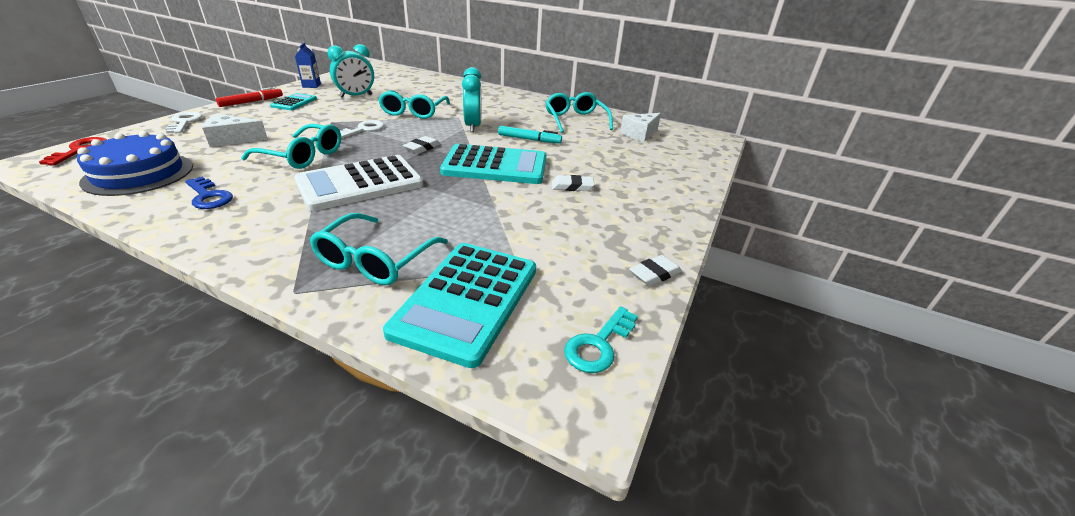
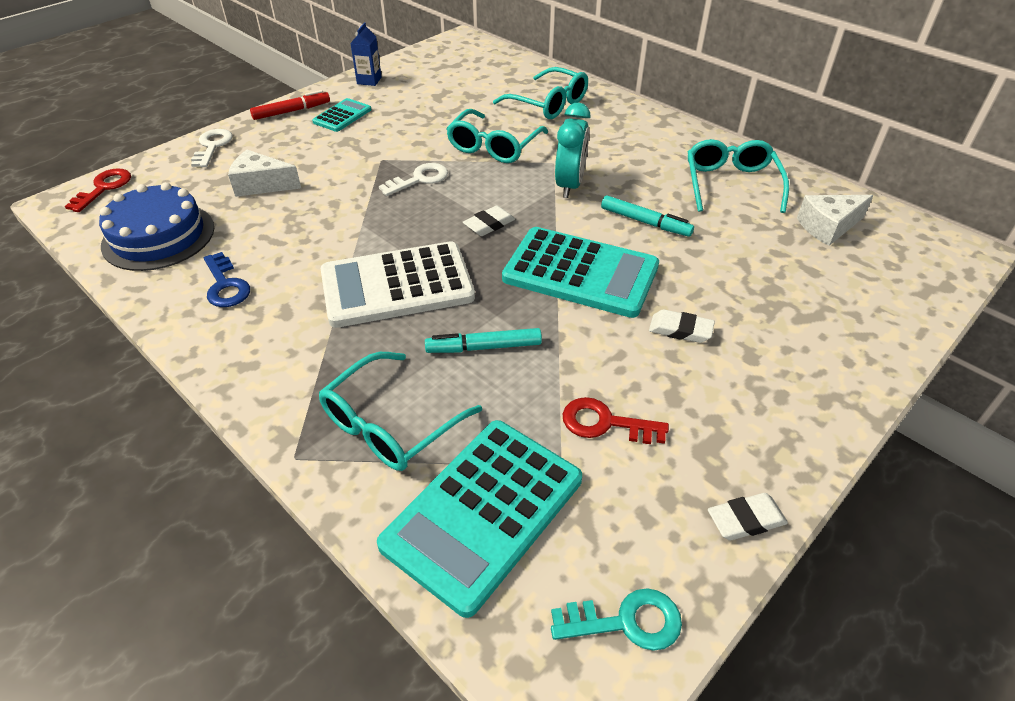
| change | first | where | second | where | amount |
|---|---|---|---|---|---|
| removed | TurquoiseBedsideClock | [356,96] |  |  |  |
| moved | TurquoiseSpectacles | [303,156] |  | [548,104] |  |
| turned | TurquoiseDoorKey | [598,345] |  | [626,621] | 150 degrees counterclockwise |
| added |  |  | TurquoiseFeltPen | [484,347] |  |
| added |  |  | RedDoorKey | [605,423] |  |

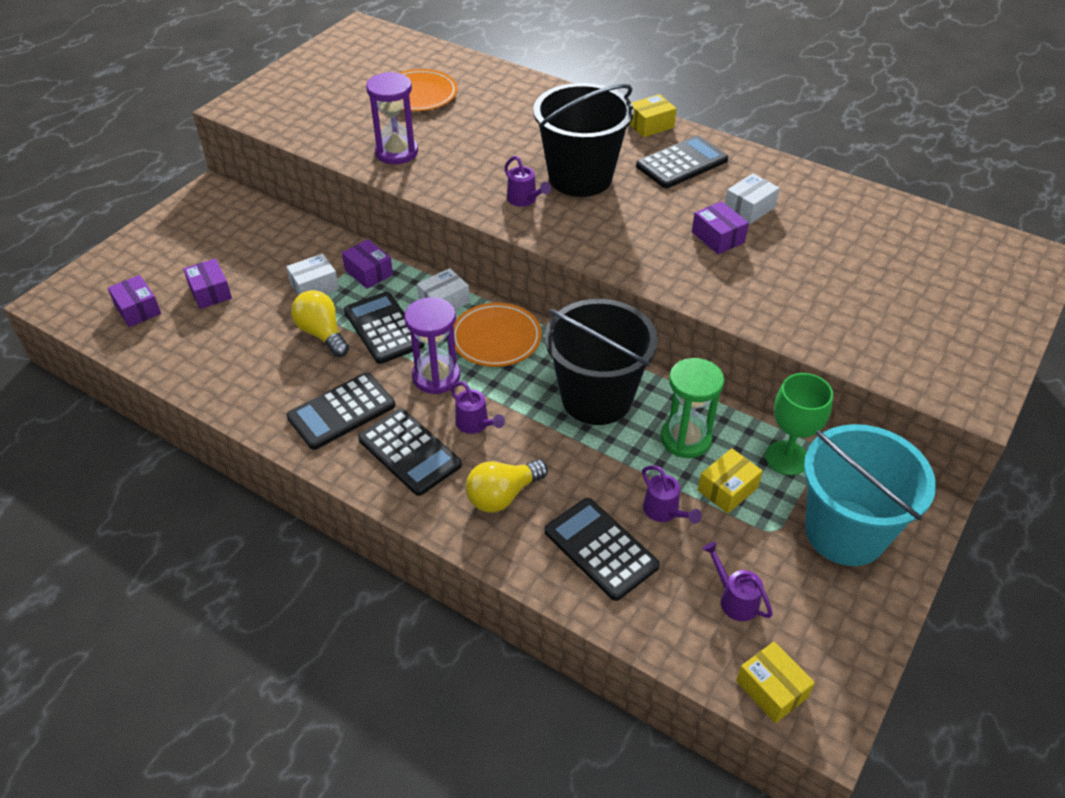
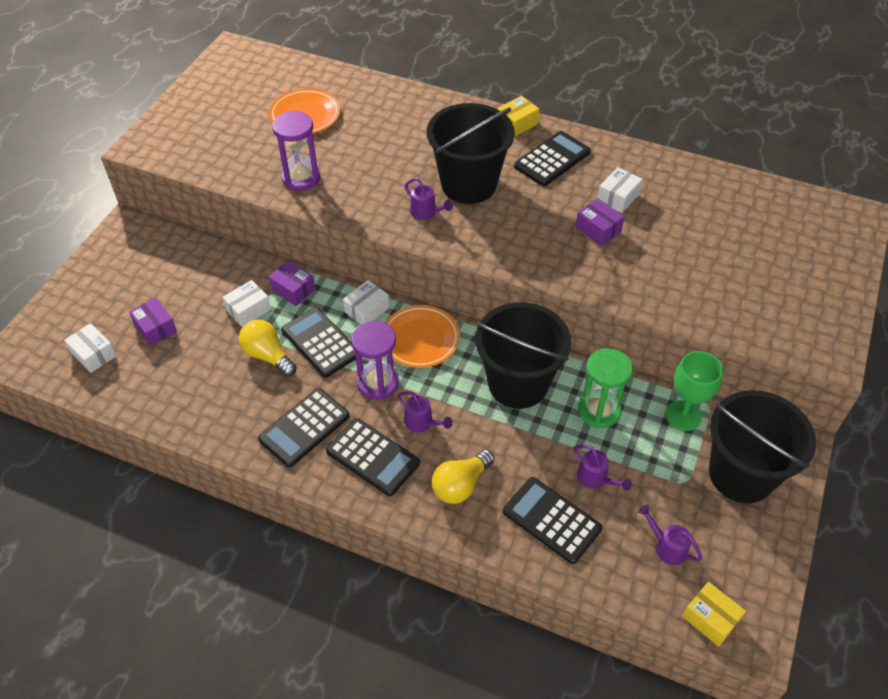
| change | first | where | second | where | amount |
|---|---|---|---|---|---|
| recoloured | PurpleBox | [138,309] | SnowWhiteBox | [94,354] |  |
| recoloured | TurquoiseBucket | [845,532] | EbonyBucket | [741,474] |  |
| removed | YellowBox | [727,489] |  |  |  |

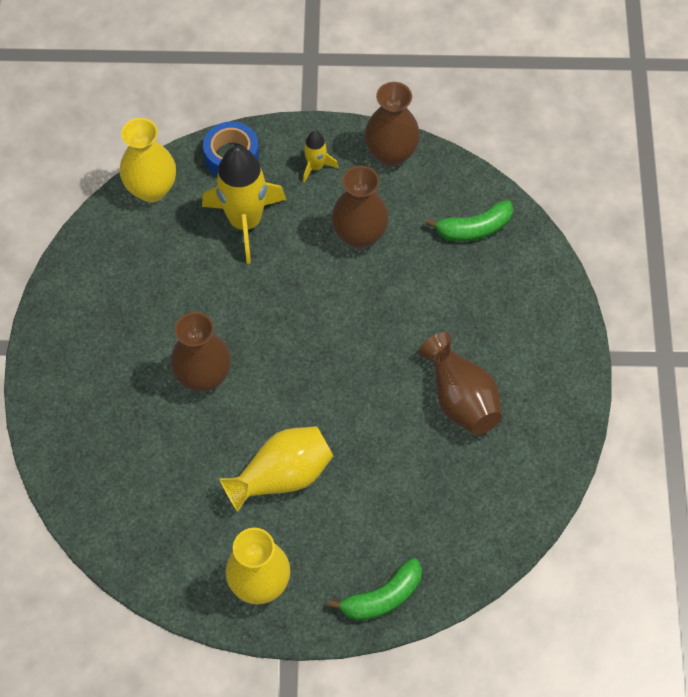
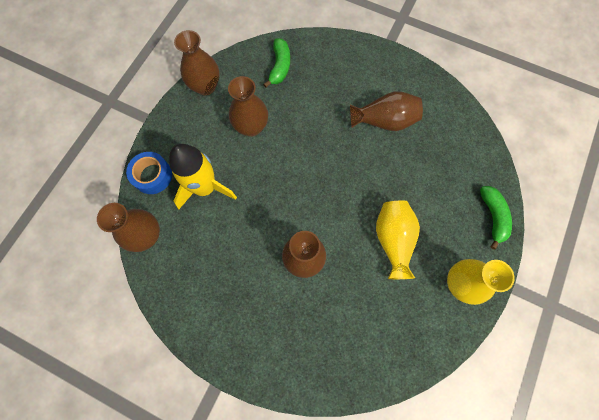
| change | first | where | second | where | amount |
|---|---|---|---|---|---|
| recoloured | YellowTallVase | [152,189] | RussetTallVase | [147,236] |  |
| removed | YellowToyRocket | [316,166] |  |  |  |

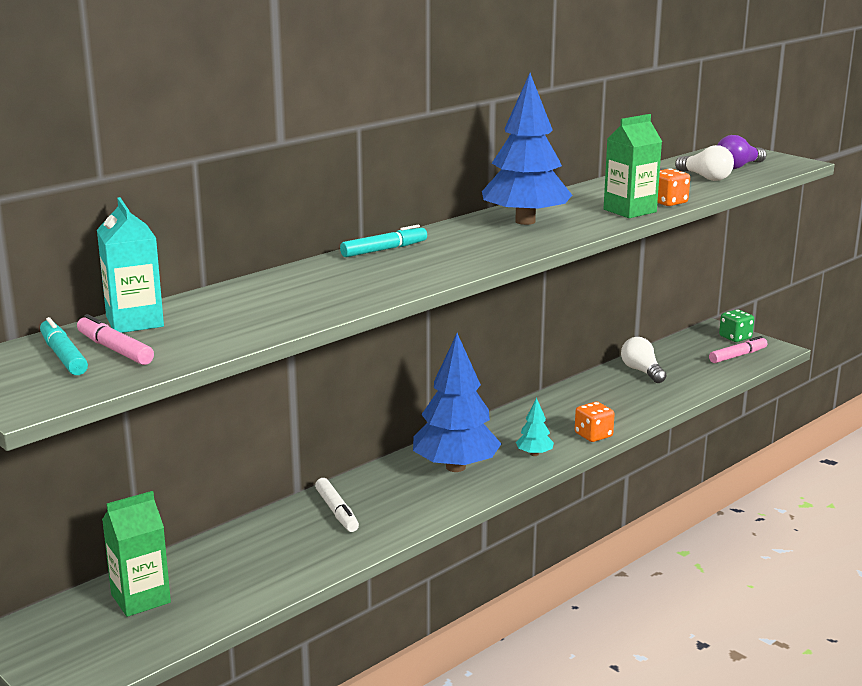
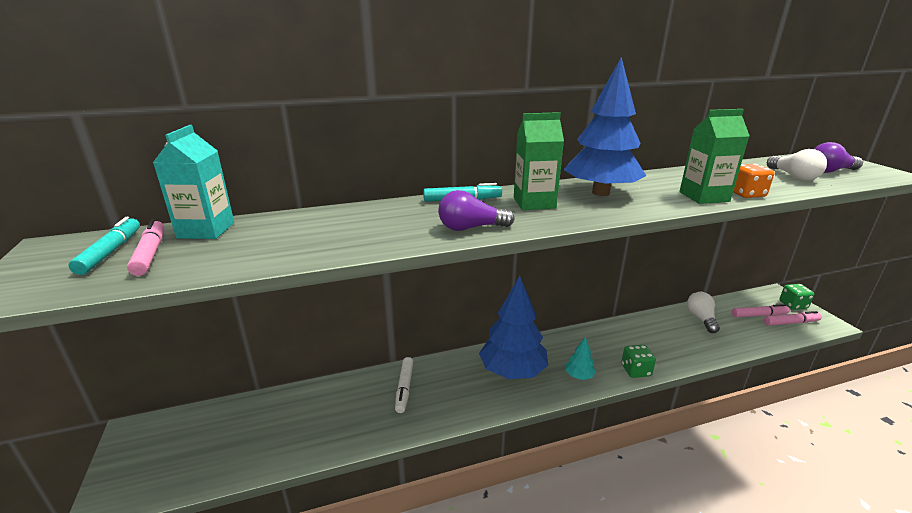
| change | first | where | second | where | amount |
|---|---|---|---|---|---|
| recoloured | OrangeDice | [593,435] | EmeraldDice | [635,370] |  |
| moved | EmeraldMilkCarton | [140,598] |  | [534,203] |  |
| added |  |  | PurpleLightbulb | [471,228] |  |
| added |  |  | RosePinkFeltPen | [758,315] |  |

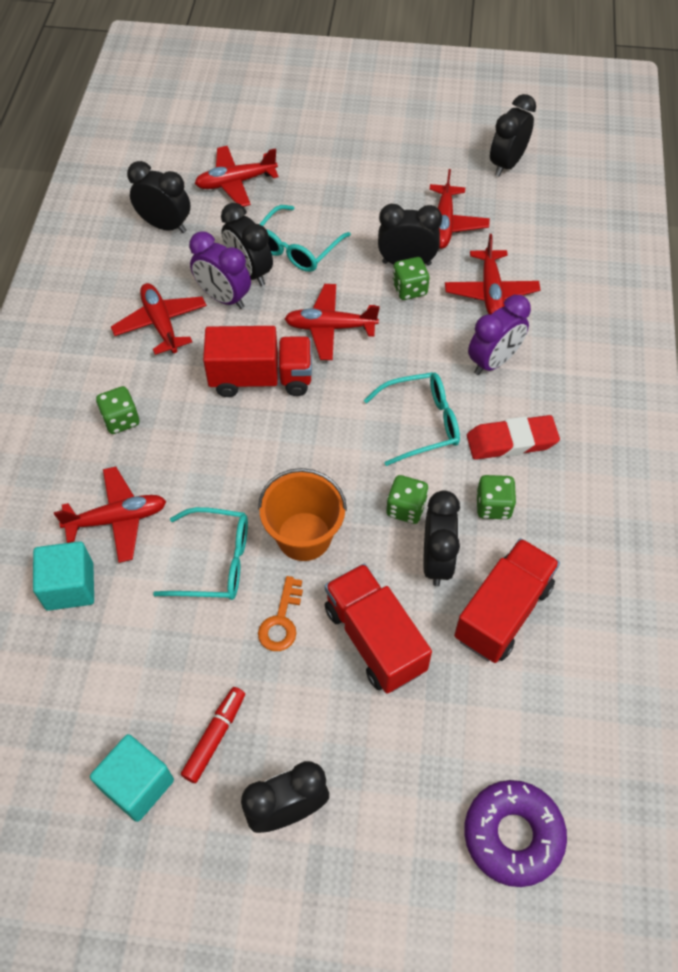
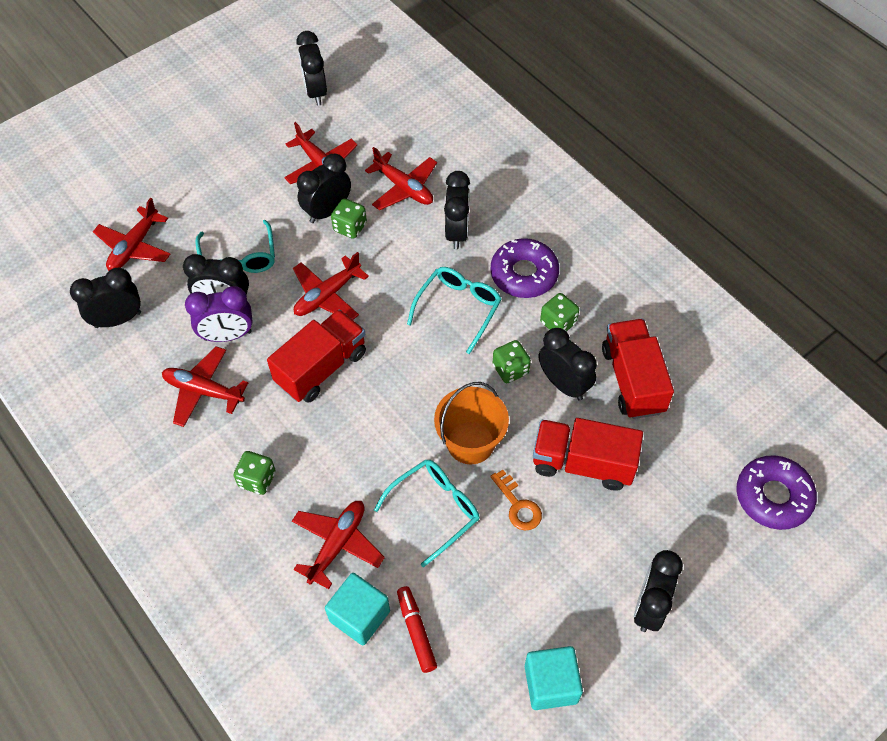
| change | first | where | second | where | amount |
|---|---|---|---|---|---|
| recoloured | PurpleBedsideClock | [493,361] | EbonyBedsideClock | [457,232] |  |
| replaced | RedGumEraser | [511,441] | PurpleGlazedDonut | [524,274] |  |
| moved | RedFeltPen | [215,737] |  | [416,631] |  |

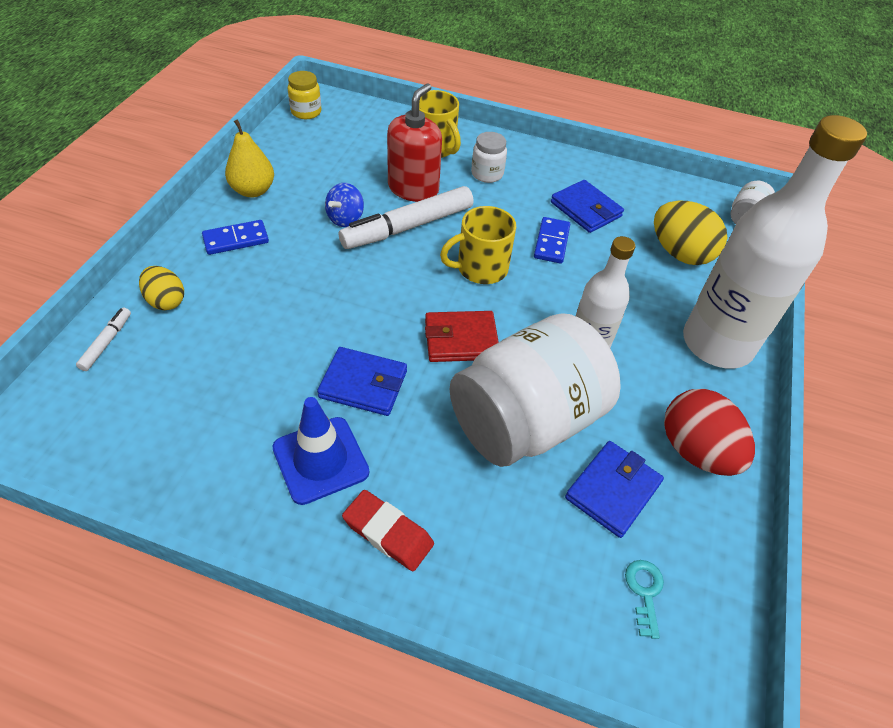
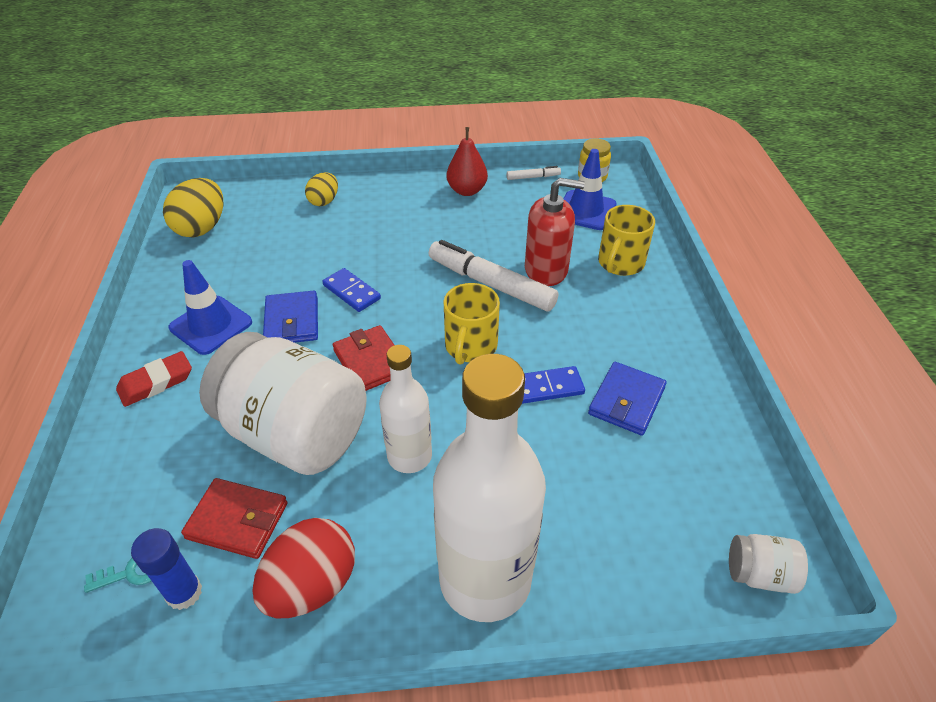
| change | first | where | second | where | amount |
|---|---|---|---|---|---|
| recoloured | YellowToyPear | [253,190] | RedToyPear | [467,191] |  |
| removed | SnowWhiteJar | [487,174] |  |  |  |
| removed | RoyalBlueSpinningTop | [345,219] |  |  |  |
| moved | YellowToyEgg | [680,253] |  | [202,228] |  |
| turned | YellowMug | [480,268] |  | [470,346] | 120 degrees counterclockwise |
| moved | RoyalBlueDominoTile | [236,239] |  | [351,292] |  |
| moved | SnowWhiteFeltPen | [107,342] |  | [533,177] |  |
| recoloured | RoyalBlueCardWallet | [613,490] | RedCardWallet | [237,520] |  |
| turned | RedGumEraser | [388,533] |  | [156,382] | 45 degrees clockwise |
| added |  |  | RoyalBlueTrafficCone | [585,210] |  |
| added |  |  | RoyalBlueGlue | [184,593] |  |

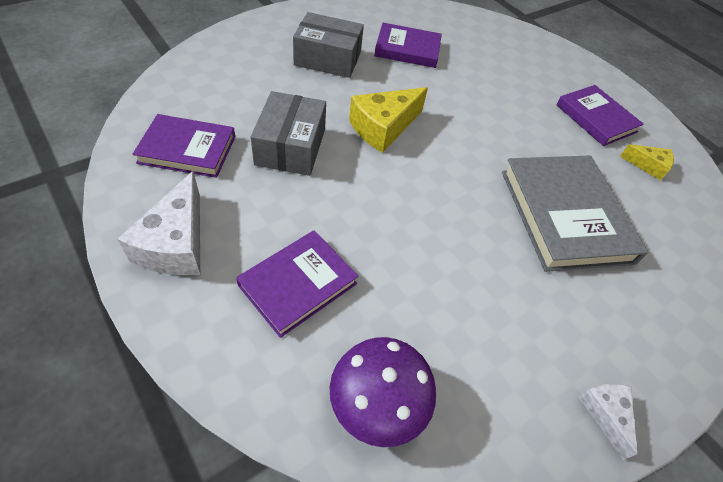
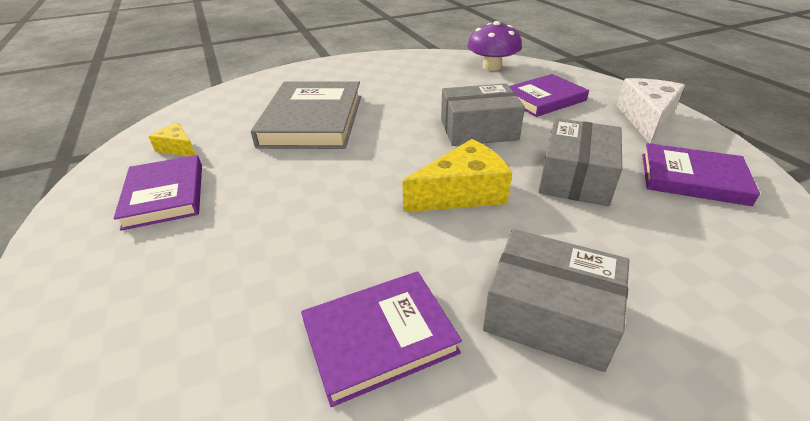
| change | first | where | second | where | amount |
|---|---|---|---|---|---|
| turned | PurpleHardcover | [407,49] |  | [379,338] | 45 degrees counterclockwise |
| removed | SnowWhitePieceOfCheese | [605,414] |  |  |  |
| added |  |  | GrayBox | [478,130] |  |

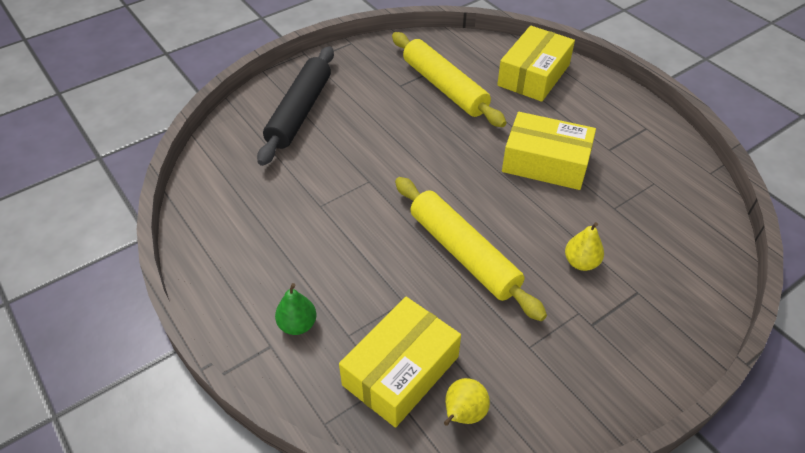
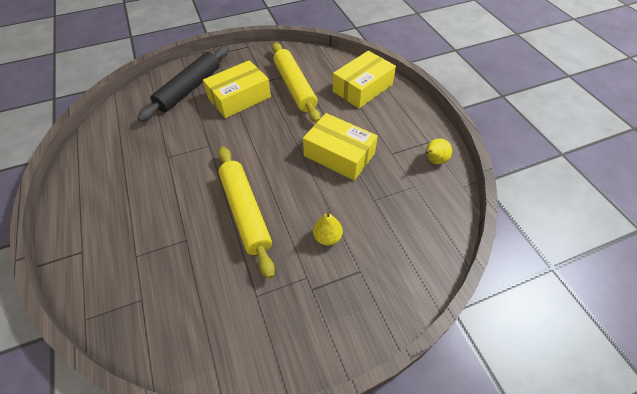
| change | first | where | second | where | amount |
|---|---|---|---|---|---|
| removed | EmeraldToyPear | [297,325] |  |  |  |
| moved | YellowBox | [400,370] |  | [239,97] |  |
| moved | YellowToyPear | [463,414] |  | [434,161] |  |

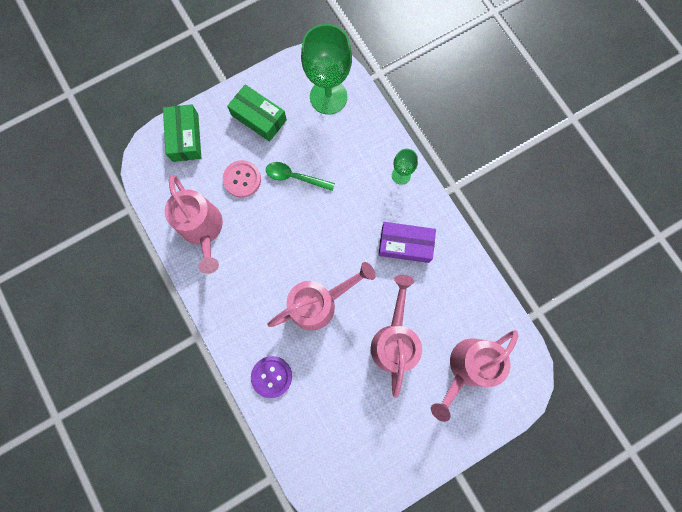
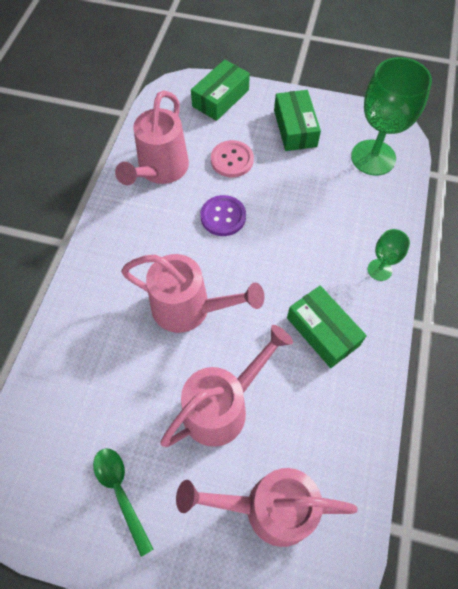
| change | first | where | second | where | amount |
|---|---|---|---|---|---|
| moved | EmeraldTablespoon | [295,177] |  | [121,492] |  |
| recoloured | PurpleBox | [405,244] | EmeraldBox | [323,331] |  |
| moved | PurpleShirtButton | [271,376] |  | [223,216] |  |

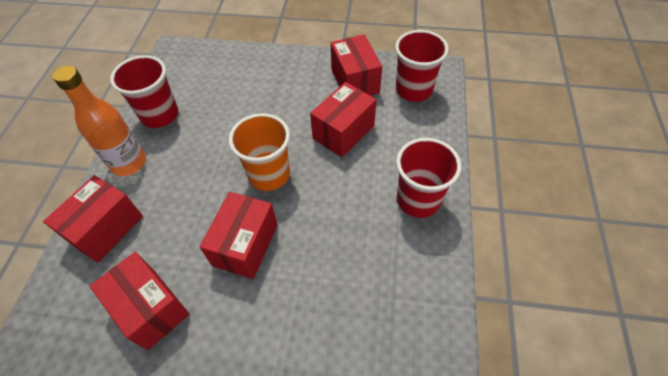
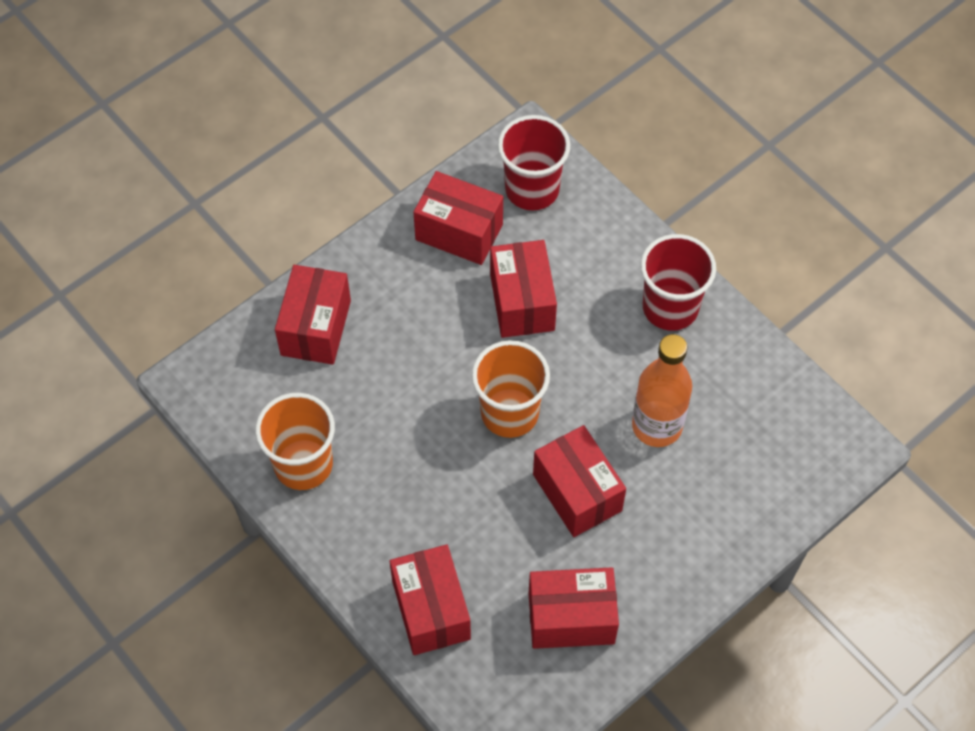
| change | first | where | second | where | amount |
|---|---|---|---|---|---|
| recoloured | RedCup | [160,115] | OrangeCup | [303,464] |  |
| moved | OrangeBottle | [129,163] |  | [657,426] |  |
| added |  |  | RedBox | [316,328] |  |

